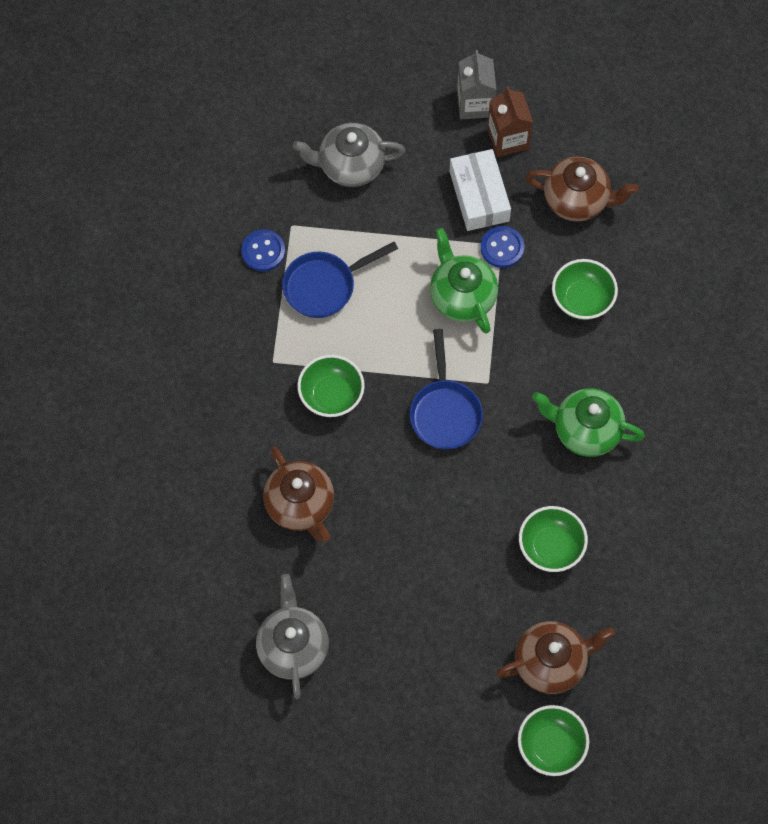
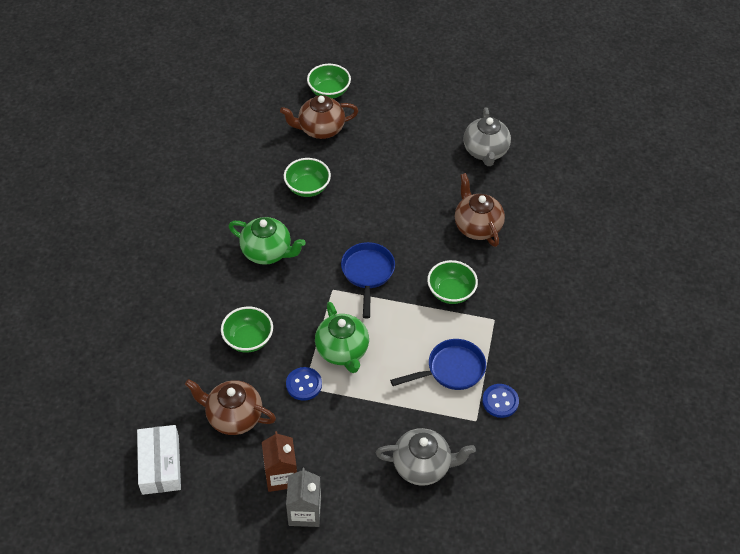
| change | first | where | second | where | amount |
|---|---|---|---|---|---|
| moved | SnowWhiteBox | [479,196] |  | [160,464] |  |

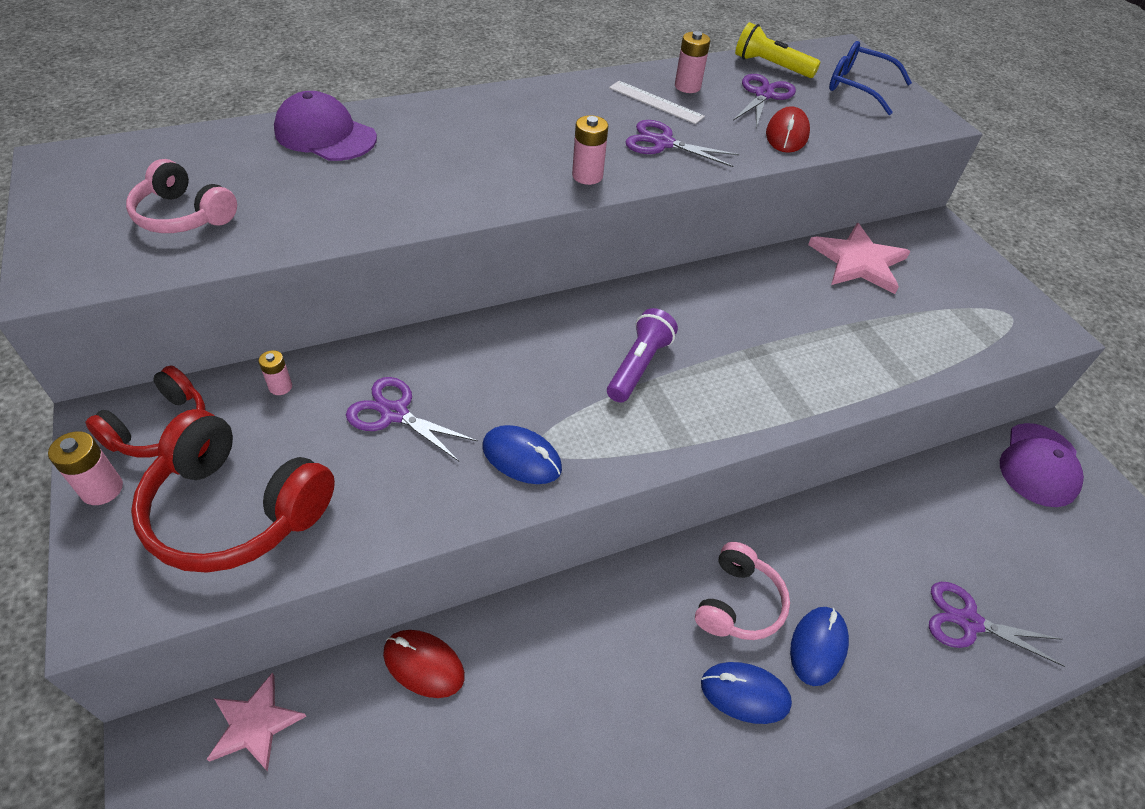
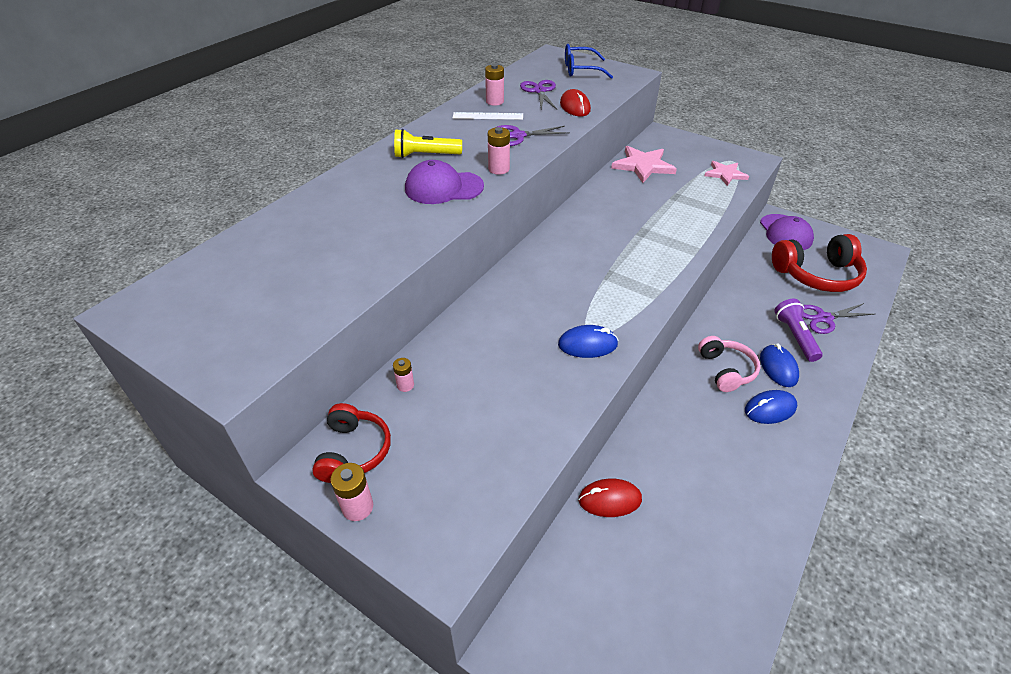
| change | first | where | second | where | amount |
|---|---|---|---|---|---|
| moved | YellowTorch | [771,66] |  | [426,155] |  |
| moved | PurplePeakedCap | [325,135] |  | [443,188] |  |
| removed | RosePinkHeadphones | [184,215] |  |  |  |
| moved | PurpleTorch | [638,366] |  | [795,336] |  |
| removed | PurpleShears | [394,413] |  |  |  |
| moved | RedHeadphones | [236,509] |  | [816,274] |  |
| moved | RosePinkFivePointedStar | [255,724] |  | [725,174] |  |

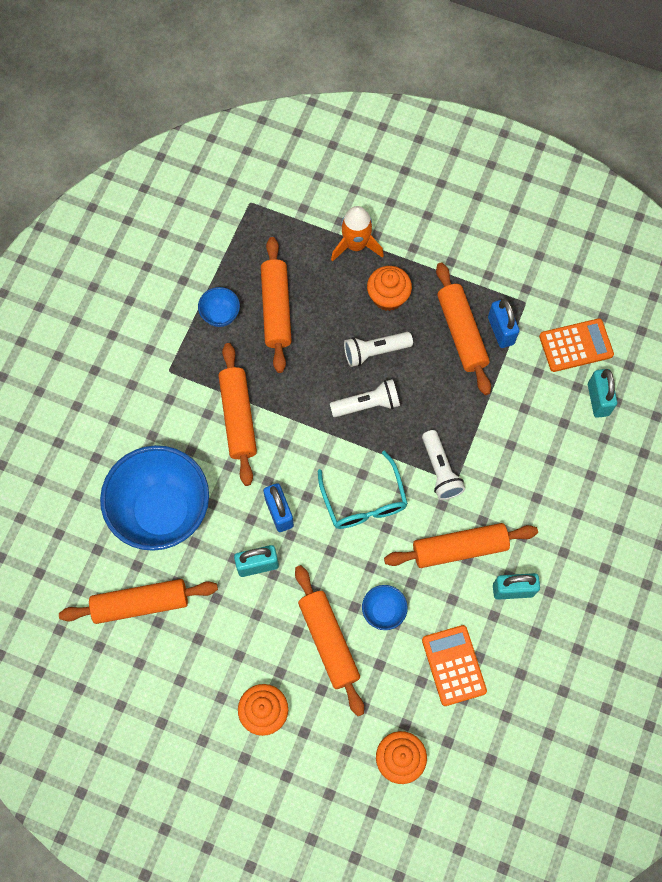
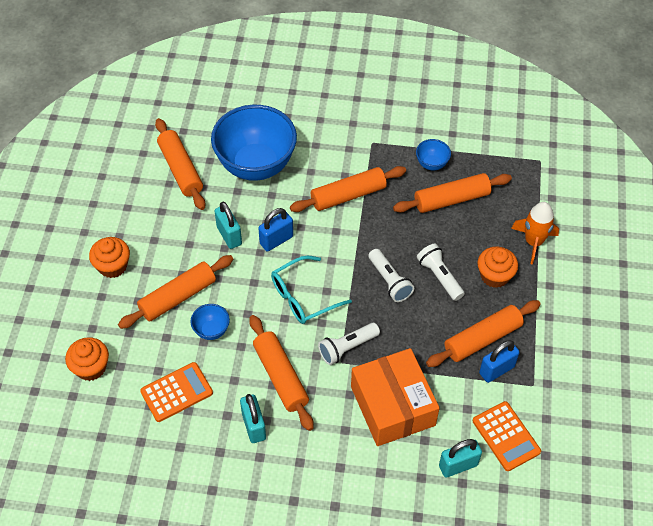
| change | first | where | second | where | amount |
|---|---|---|---|---|---|
| added |  |  | OrangeBox | [392,406] |  |

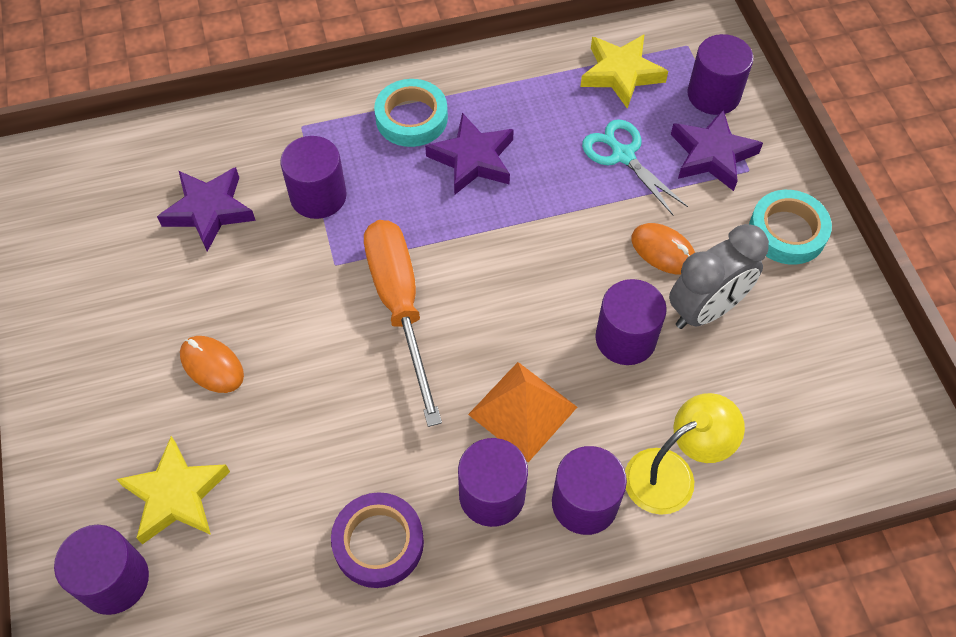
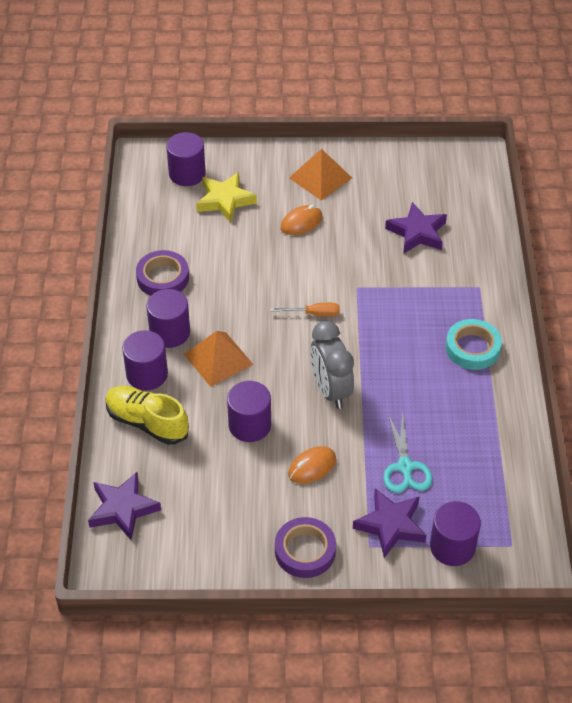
| change | first | where | second | where | amount |
|---|---|---|---|---|---|
| removed | YellowFivePointedStar | [621,74] |  |  |  |
| moved | PurpleFivePointedStar | [472,159] |  | [123,509] |  |
| turned | TurquoiseShears | [623,155] |  | [405,467] | 105 degrees clockwise |
| removed | PurpleCylinderShape | [318,196] |  |  |  |
| recoloured | TurquoiseStickyTape | [787,232] | PurpleStickyTape | [305,551] |  |
| resized | OrangeFlatScrewdriver | [400,307] |  | [313,314] | x0.46 |
| moved | GrayBedsideClock | [705,309] |  | [331,390] |  |
| replaced | YellowLamp | [672,474] | YellowLaceUpShoe | [147,422] |  |
| added |  |  | OrangePyramidShape | [320,178] |  |

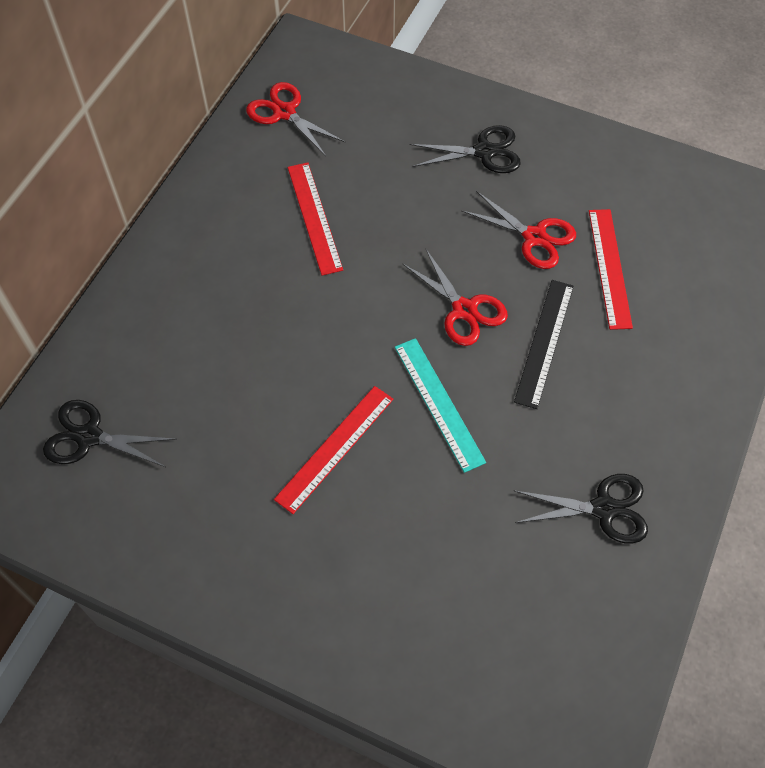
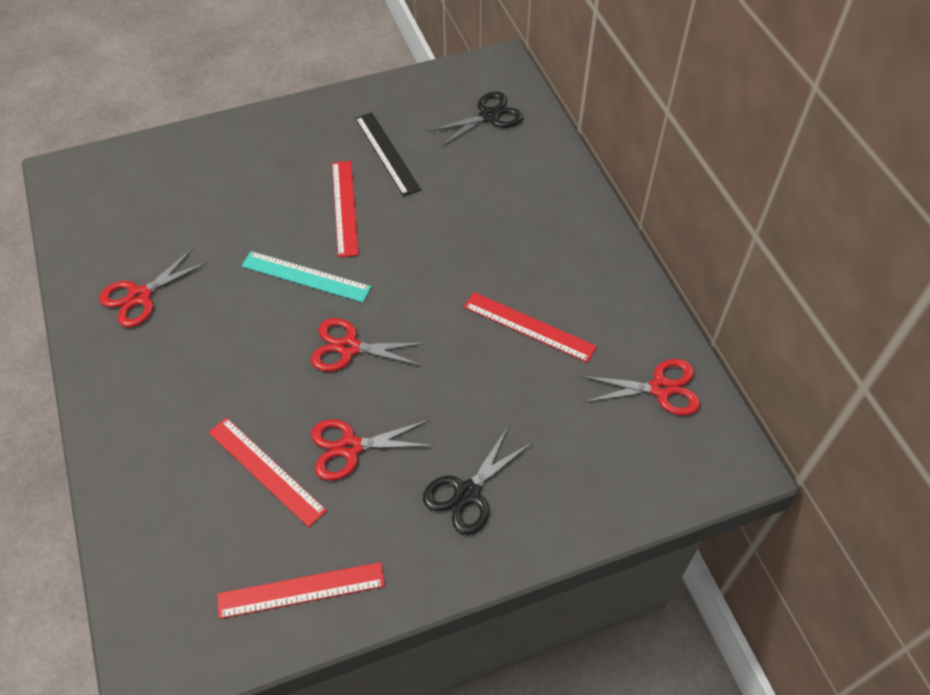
| change | first | where | second | where | amount |
|---|---|---|---|---|---|
| moved | EbonyRuler | [544,342] |  | [387,153] |  |
| recoloured | EbonyShears | [604,509] | RedShears | [140,296] |  |
| added |  |  | RedRuler | [301,590] |  |

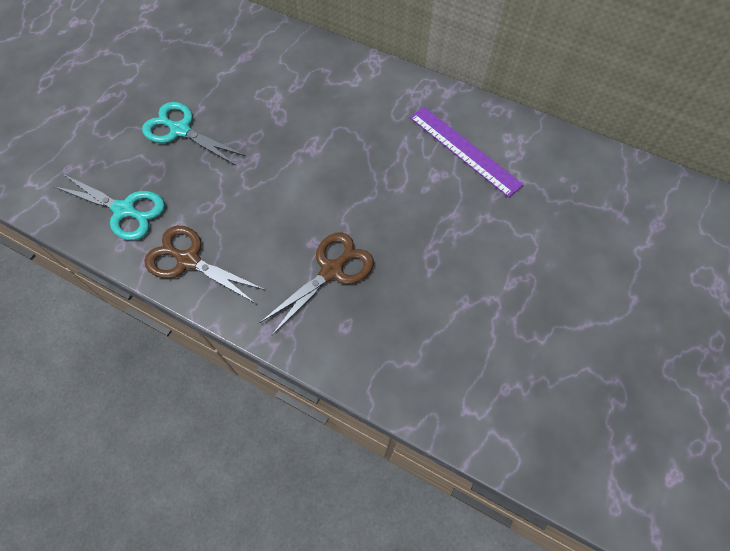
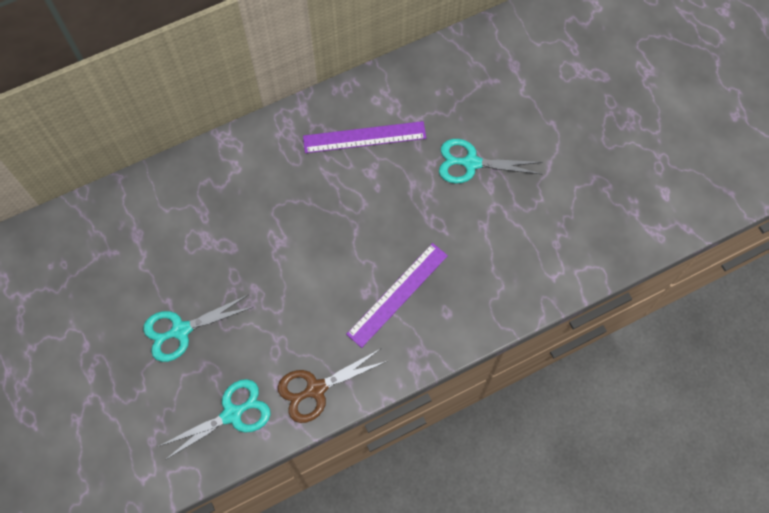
| change | first | where | second | where | amount |
|---|---|---|---|---|---|
| replaced | RussetShears | [331,271] | PurpleRuler | [397,294] |  |
| added |  |  | TurquoiseShears | [471,163] |  |

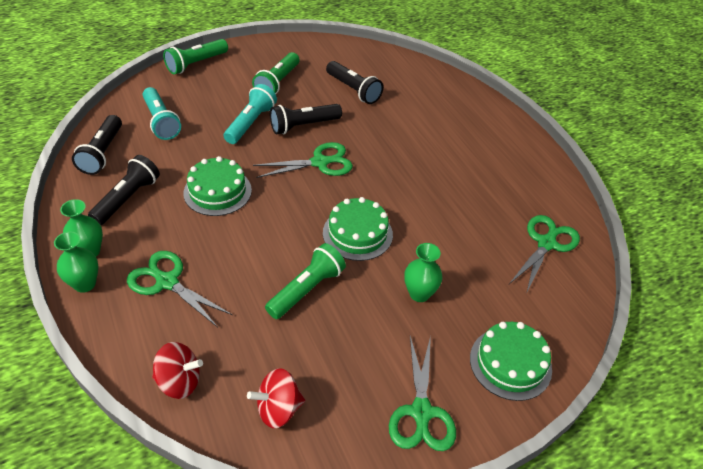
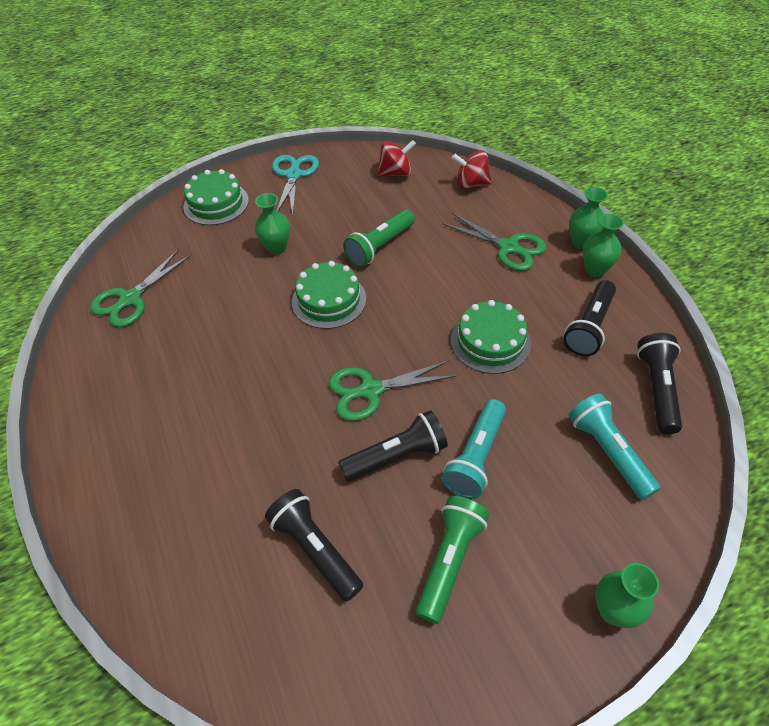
| change | first | where | second | where | amount |
|---|---|---|---|---|---|
| replaced | EmeraldTorch | [196,64] | EmeraldTallVase | [613,610] |  |
| recoloured | EmeraldShears | [421,413] | TurquoiseShears | [293,175] |  |

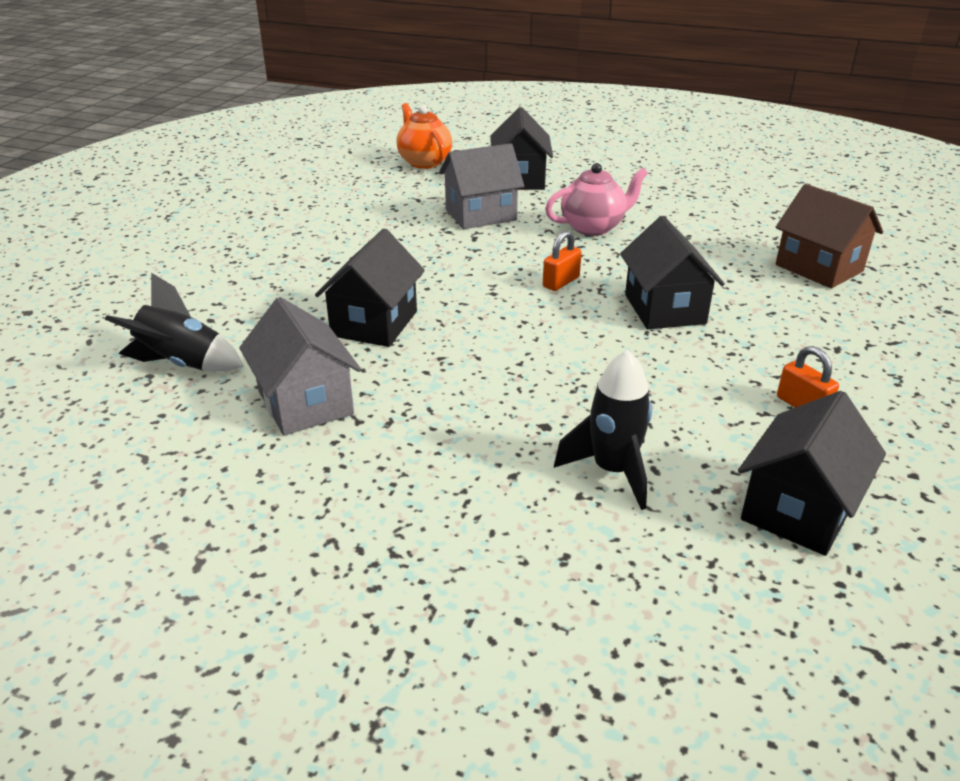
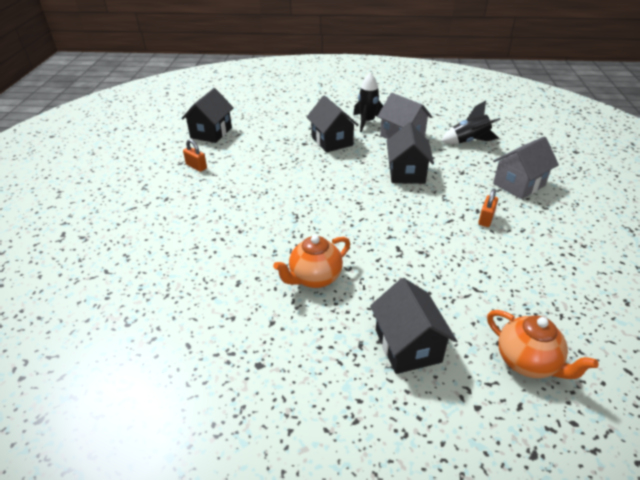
| change | first | where | second | where | amount |
|---|---|---|---|---|---|
| moved | GrayHouse | [480,215] |  | [519,184] |  |
| recoloured | RosePinkChinaTeapot | [593,227] | OrangeChinaTeapot | [314,278] |  |
| removed | RussetHouse | [819,268] |  |  |  |
| moved | EbonyHouse | [664,309] |  | [332,141] |  |
| moved | OrangePadlock | [561,282] |  | [486,219] |  |
| moved | EbonyToyRocket | [612,471] |  | [367,122] |  |

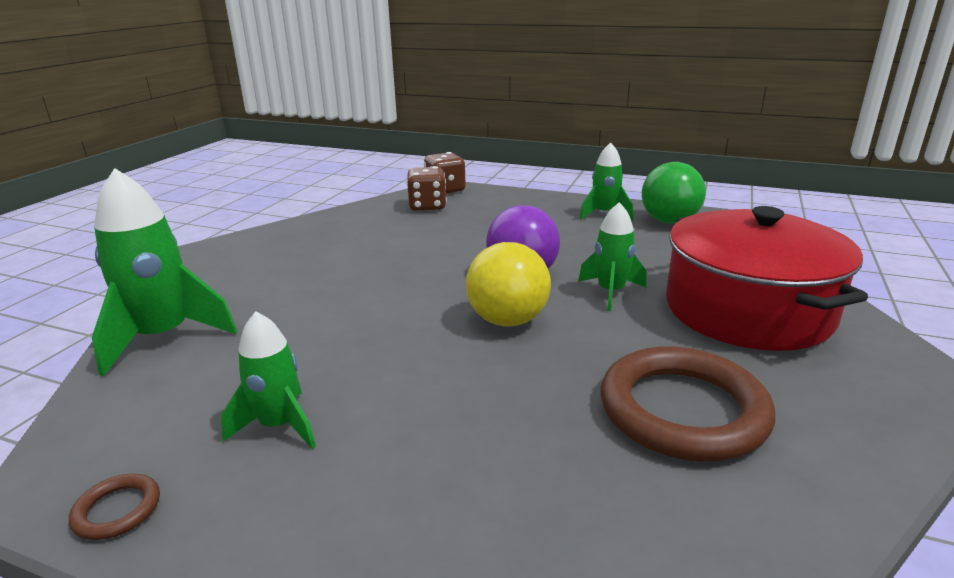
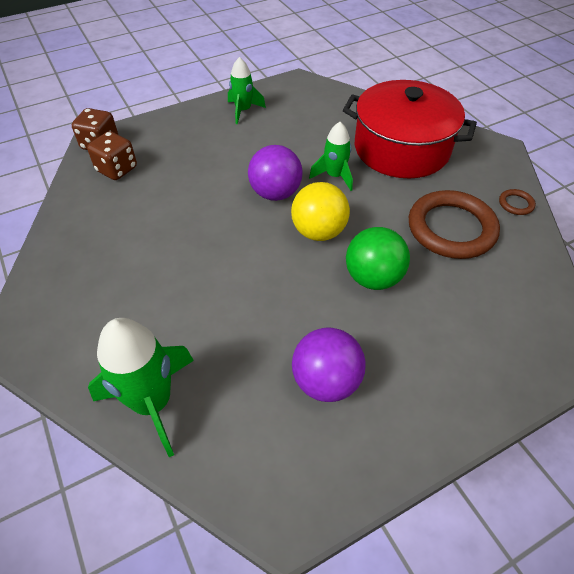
| change | first | where | second | where | amount |
|---|---|---|---|---|---|
| moved | EmeraldBall | [669,221] |  | [373,278] |  |
| replaced | EmeraldToyRocket | [279,426] | PurpleBall | [326,381] |  |
| moved | RussetTorus | [117,510] |  | [516,204] |  |

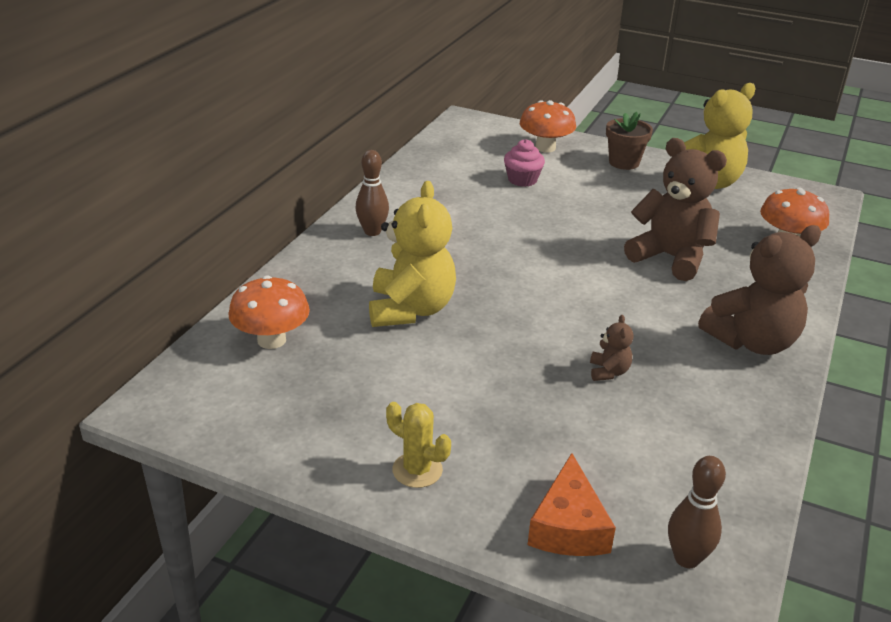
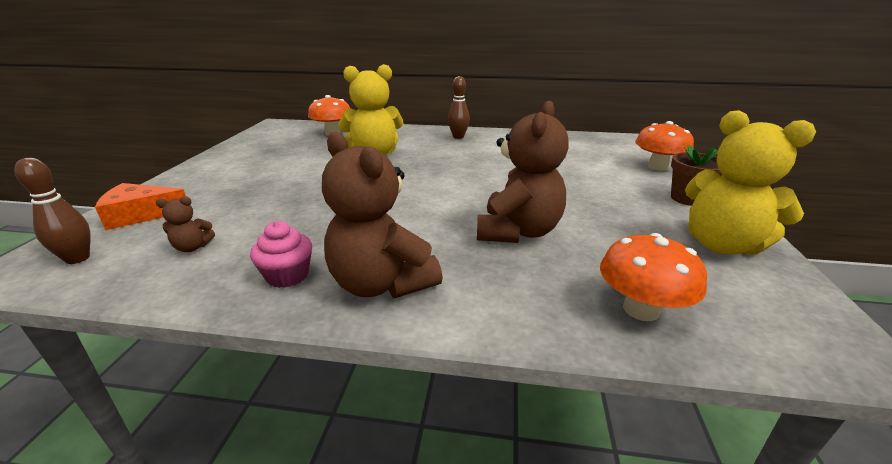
| change | first | where | second | where | amount |
|---|---|---|---|---|---|
| moved | RosePinkMuffin | [522,180] |  | [287,275] |  |
| moved | RussetTeddyBear | [608,372] |  | [192,247] |  |
| removed | YellowPricklyPlant | [417,470] |  |  |  |

